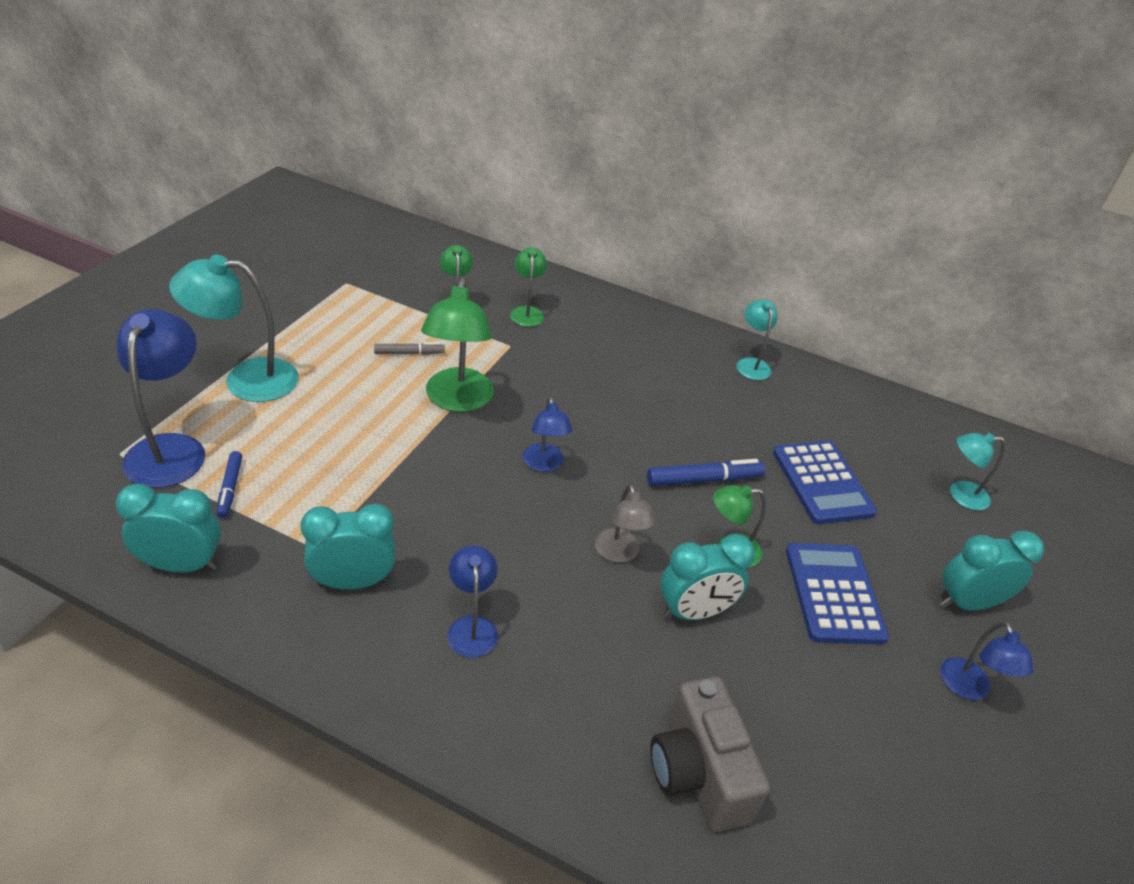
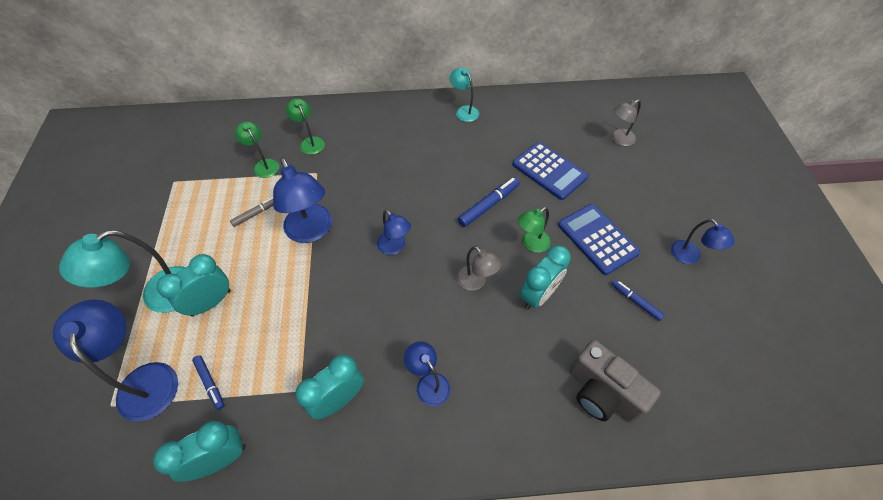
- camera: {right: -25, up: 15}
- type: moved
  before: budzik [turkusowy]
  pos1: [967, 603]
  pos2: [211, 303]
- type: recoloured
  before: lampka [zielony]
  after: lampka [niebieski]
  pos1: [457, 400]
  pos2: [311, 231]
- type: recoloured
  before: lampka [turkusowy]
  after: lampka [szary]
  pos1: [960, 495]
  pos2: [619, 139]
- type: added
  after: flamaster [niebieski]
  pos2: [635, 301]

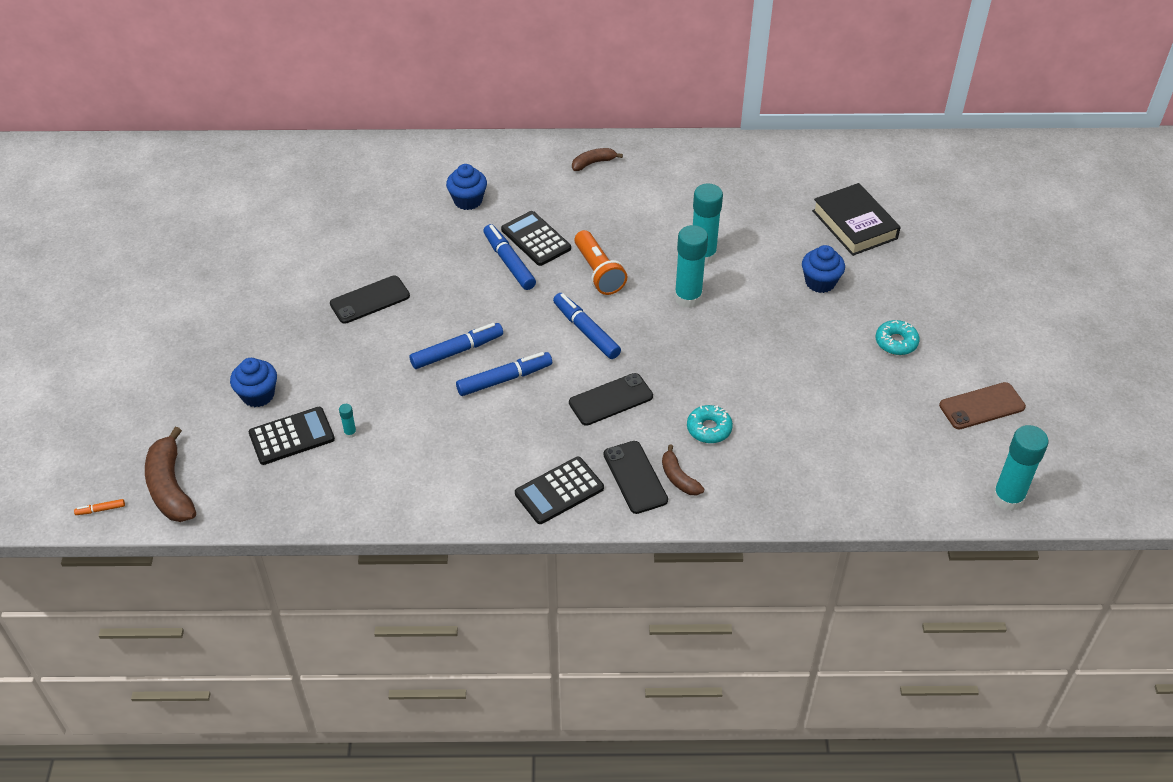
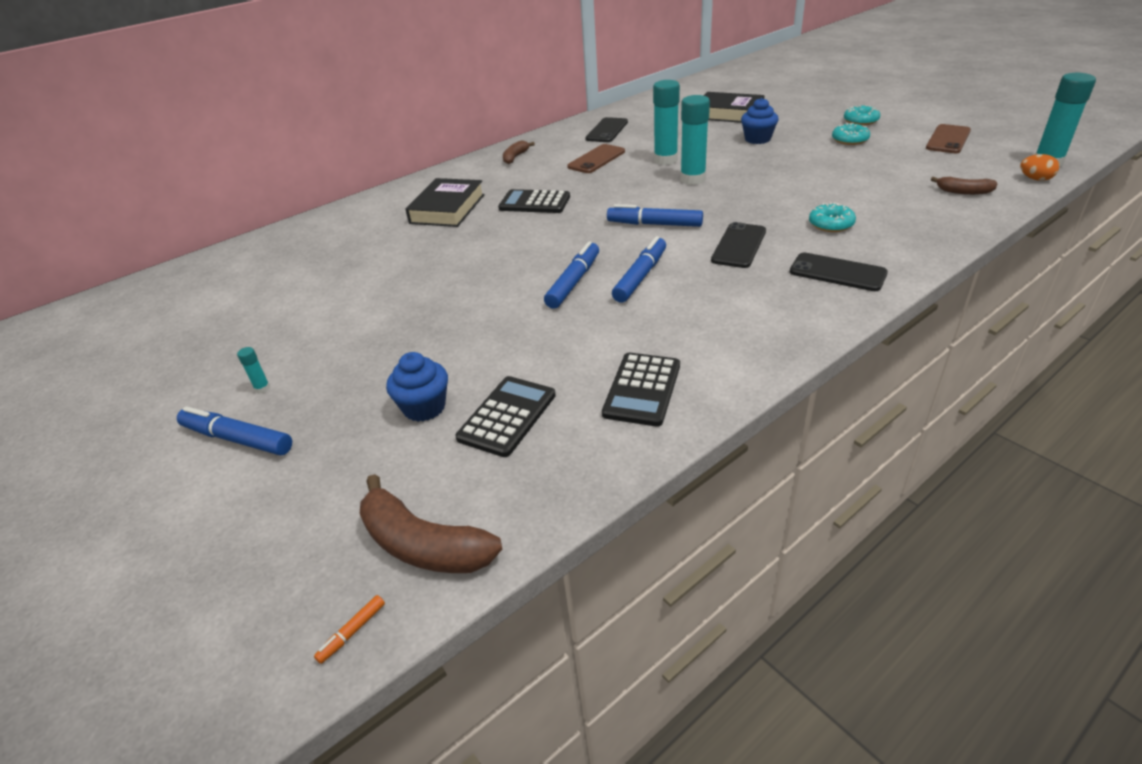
- camera: {right: -35, up: -10}
- type: moved
  before: flamaster [niebieski]
  pos1: [509, 262]
  pos2: [238, 439]
- type: moved
  before: klej w sztyfcie [turkusowy]
  pos1: [350, 433]
  pos2: [262, 388]
- type: replaced
  before: muffinka [niebieski]
  after: książka [czarny]
  pos1: [468, 200]
  pos2: [447, 209]
- type: added
  after: telefon [brązowy]
  pos2: [596, 159]
- type: moved
  before: telefon [czarny]
  pos1: [370, 300]
  pos2: [607, 130]
- type: moved
  before: kalkulator [czarny]
  pos1: [559, 491]
  pos2: [642, 389]
- type: added
  after: donut [turkusowy]
  pos2: [860, 121]
- type: moved
  before: banan [brązowy]
  pos1: [678, 478]
  pos2: [963, 192]
- type: added
  after: jajko [pomarańczowy]
  pos2: [1035, 179]
- type: removed
  before: latarka [pomarańczowy]
  pos1: [598, 272]

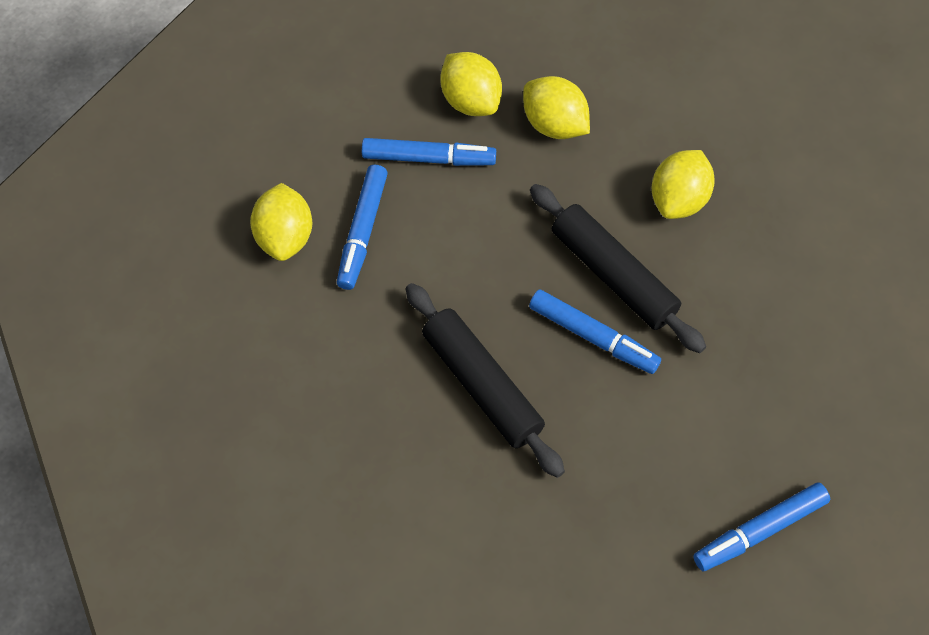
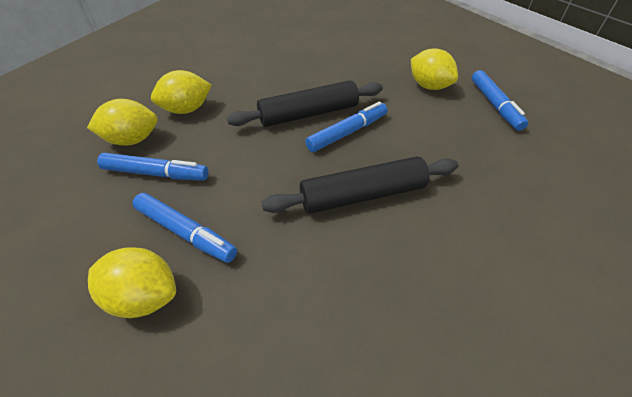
- camera: {right: -70, up: -15}
- type: turned
  before: flamaster [niebieski]
  pos1: [428, 158]
  pos2: [156, 173]
  turn: 75
- type: moved
  before: cytryna [żółty]
  pos1: [679, 199]
  pos2: [428, 86]

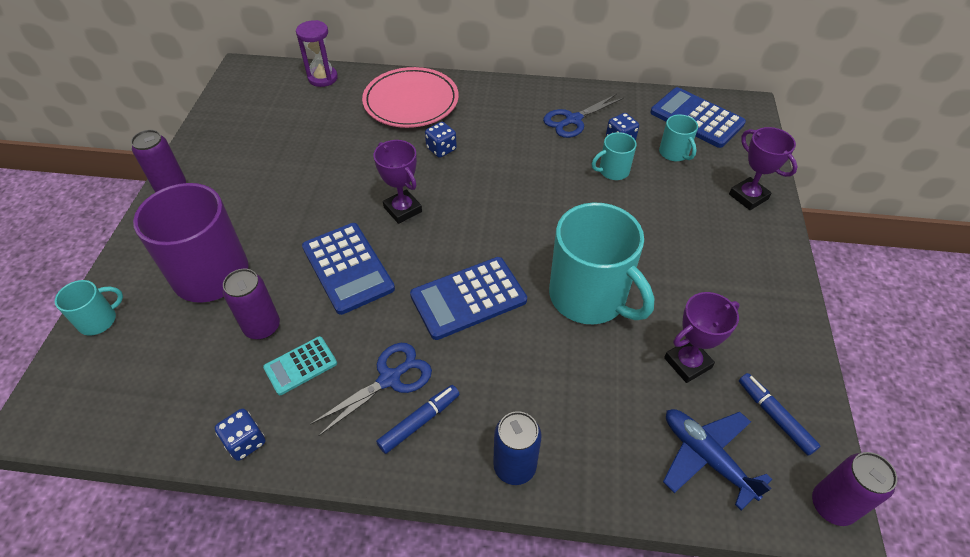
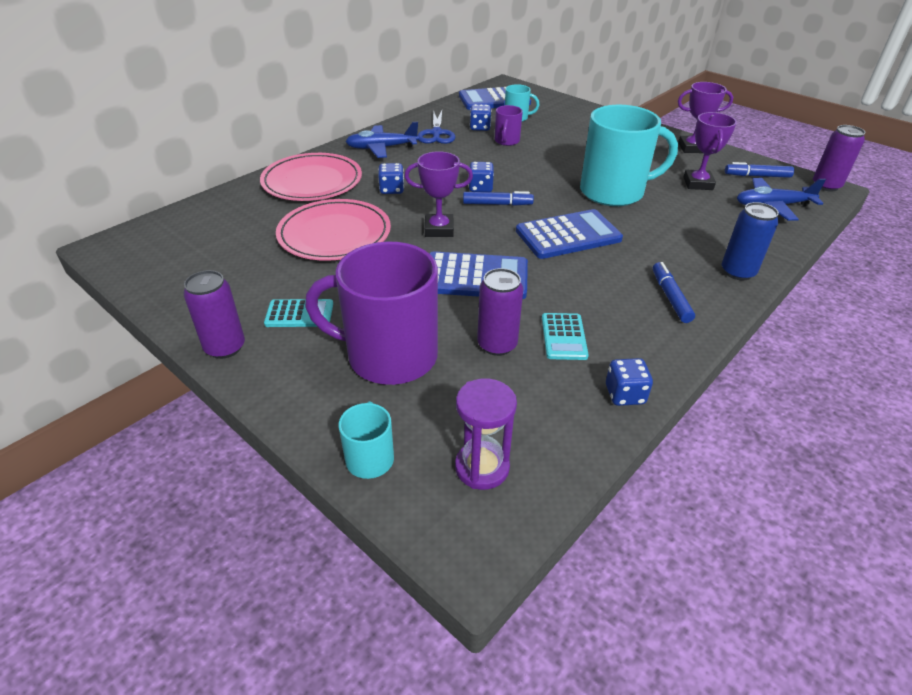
- camera: {right: -55, up: -10}
- type: added
  after: kalkulator [turkusowy]
  pos2: [299, 314]
- type: added
  after: talerz [różowy]
  pos2: [334, 234]
- type: added
  after: samolot [niebieski]
  pos2: [381, 148]
- type: moved
  before: klepsydra [fioletowy]
  pos1: [323, 78]
  pos2: [482, 467]
- type: added
  after: flamaster [niebieski]
  pos2: [497, 204]
- type: added
  after: kostka do gry [niebieski]
  pos2: [480, 188]
- type: recoloured
  before: kubek [turkusowy]
  after: kubek [fioletowy]
  pos1: [613, 171]
  pos2: [506, 141]
- type: turned
  before: kalkulator [niebieski]
  pos1: [468, 298]
  pos2: [568, 235]
  turn: -120
- type: moved
  before: puchar [fioletowy]
  pos1: [748, 197]
  pos2: [692, 148]
- type: removed
  before: nożyczki [niebieski]
  pos1: [390, 379]

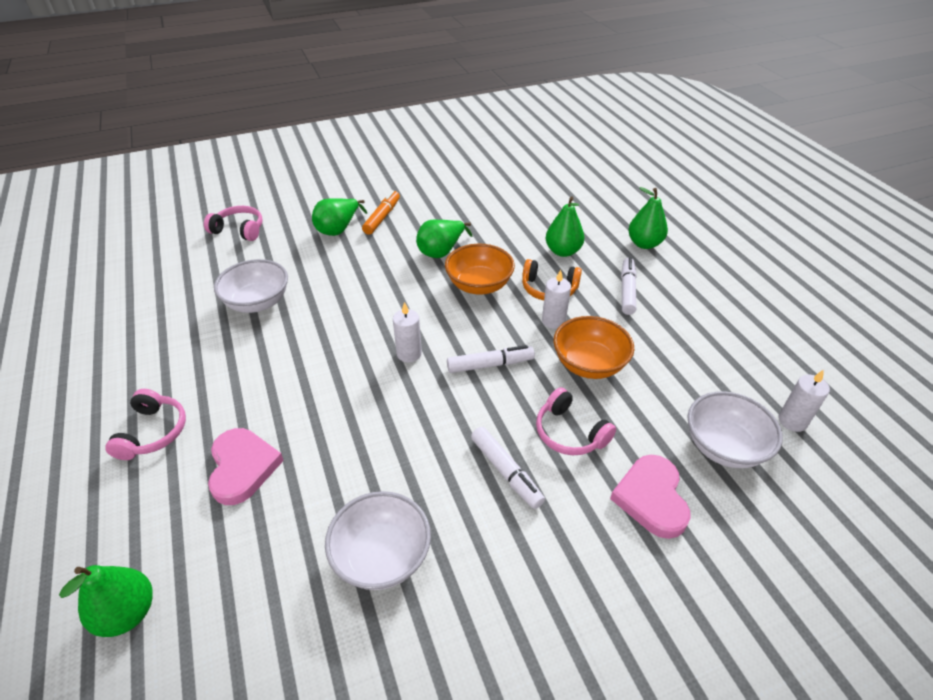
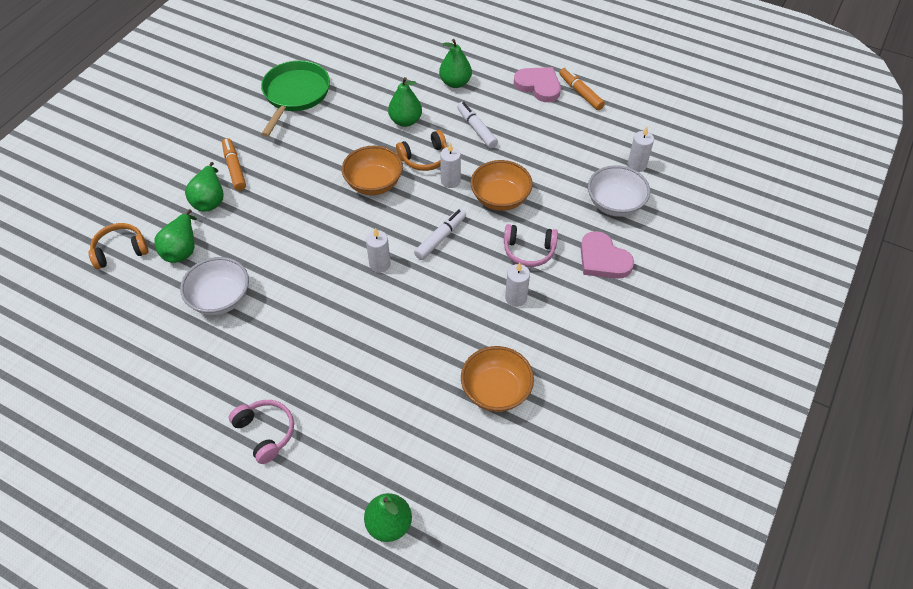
- camera: {right: -40, up: 10}
- type: recoloured
  before: słuchawki [różowy]
  after: słuchawki [pomarańczowy]
  pos1: [239, 230]
  pos2: [120, 250]
- type: moved
  before: gruszka [zielony]
  pos1: [441, 251]
  pos2: [182, 249]
- type: added
  after: patelnia [zielony]
  pos2: [295, 95]
- type: recoloured
  before: miska [biały]
  after: miska [pomarańczowy]
  pos1: [382, 556]
  pos2: [496, 391]
- type: replaced
  before: flamaster [biały]
  after: świeca [biały]
  pos1: [506, 472]
  pos2: [516, 298]
- type: moved
  before: serce [różowy]
  pos1: [242, 467]
  pos2: [538, 86]
- type: added
  after: flamaster [pomarańczowy]
  pos2: [580, 93]

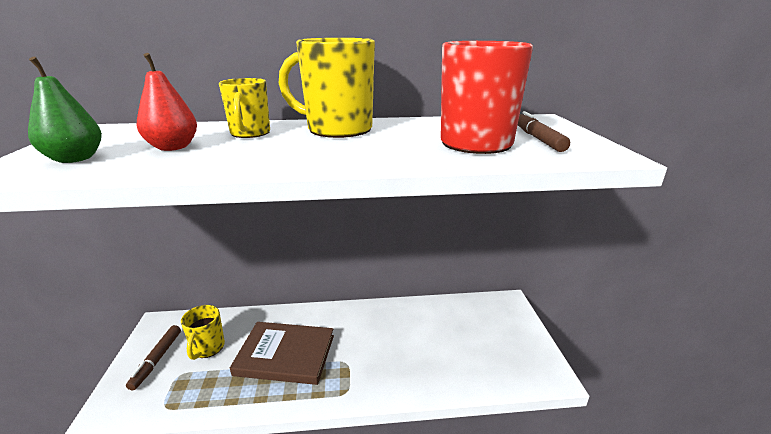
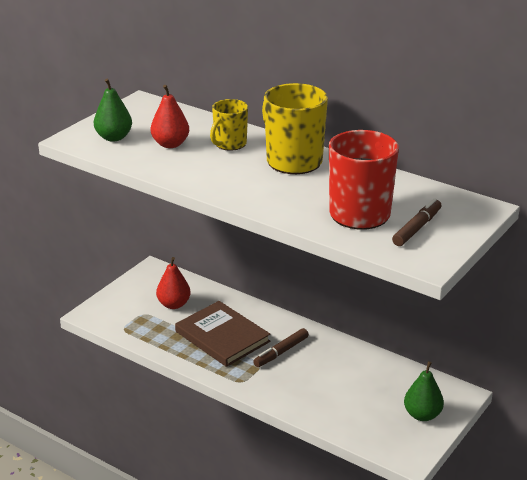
- camera: {right: 40, up: 5}
- type: replaced
  before: kubek [żółty]
  after: gruszka [czerwony]
  pos1: [207, 348]
  pos2: [174, 304]
- type: moved
  before: flamaster [brązowy]
  pos1: [157, 360]
  pos2: [281, 352]
- type: added
  after: gruszka [zielony]
  pos2: [422, 415]

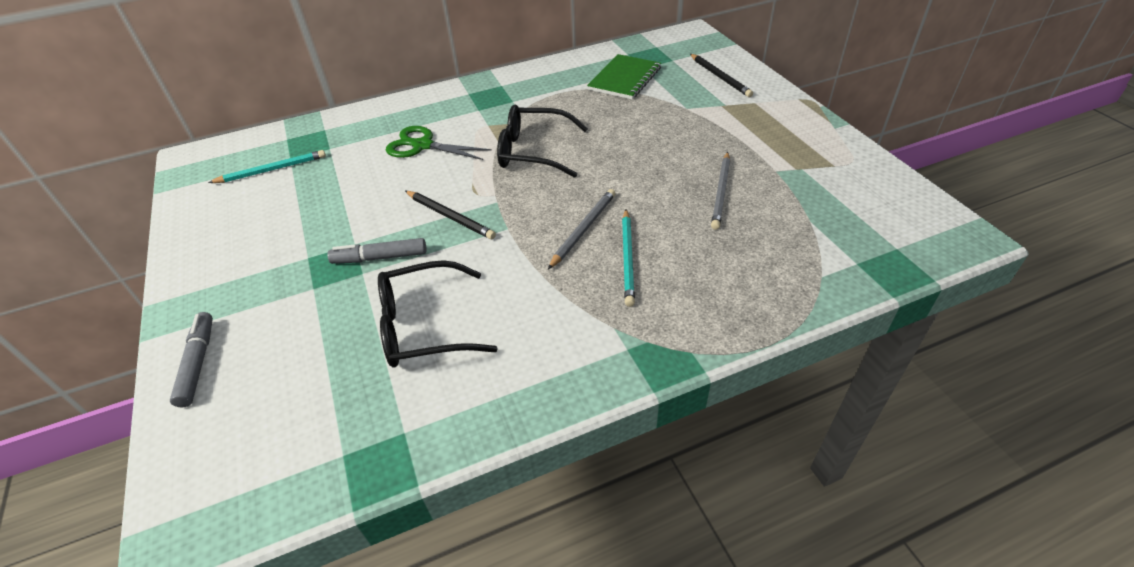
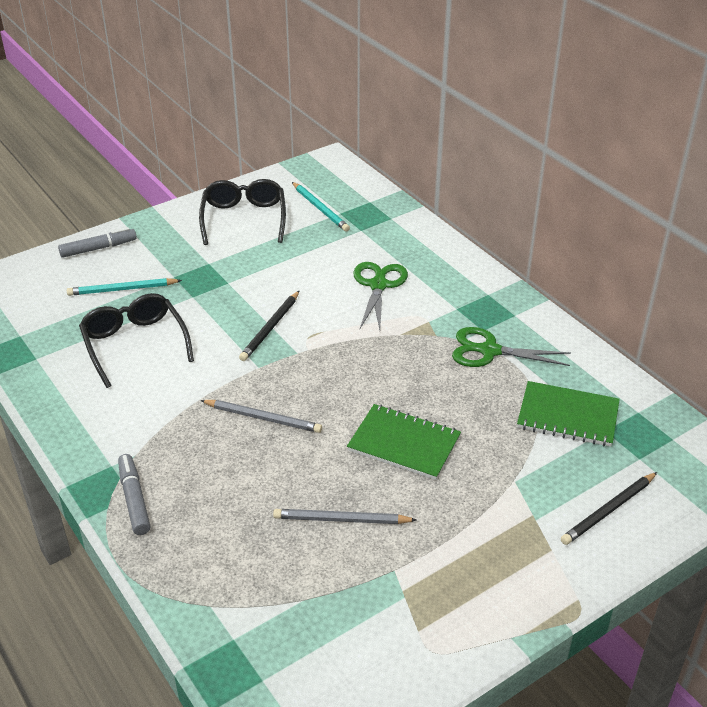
- camera: {right: 75, up: -5}
- type: moved
  before: ołówek [turkusowy]
  pos1: [628, 258]
  pos2: [122, 289]
- type: moved
  before: flamaster [szary]
  pos1: [380, 257]
  pos2: [134, 499]
- type: moved
  before: okulary [czarny]
  pos1: [533, 151]
  pos2: [244, 219]
- type: added
  after: zeszyt [zielony]
  pos2: [404, 444]
- type: added
  after: nożyczki [zielony]
  pos2: [489, 351]

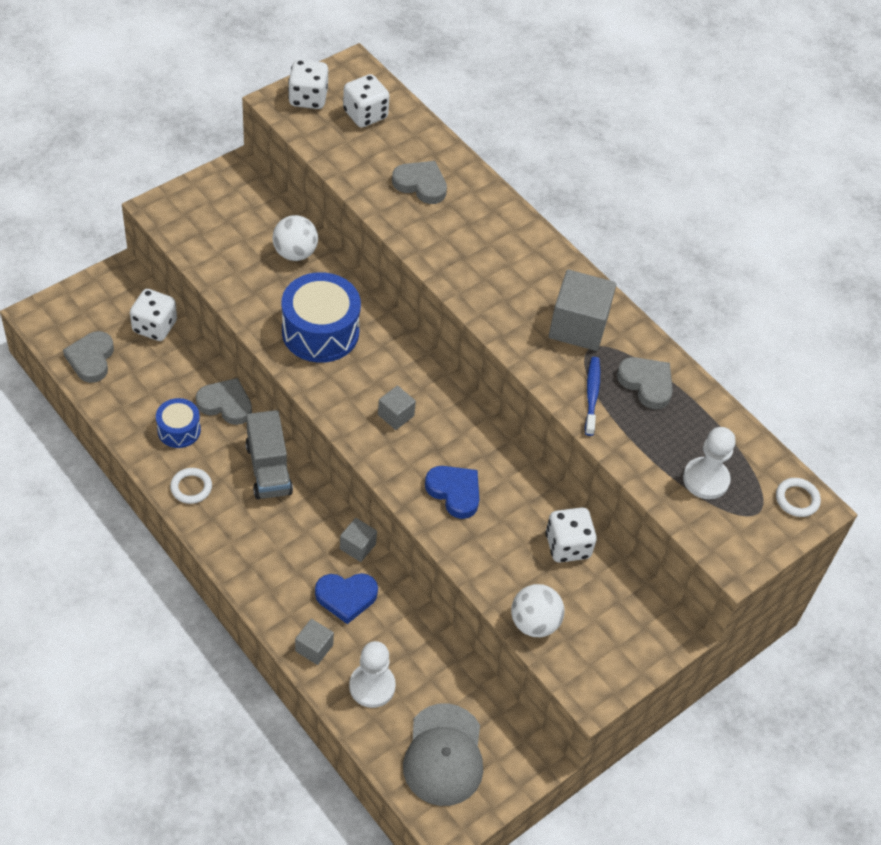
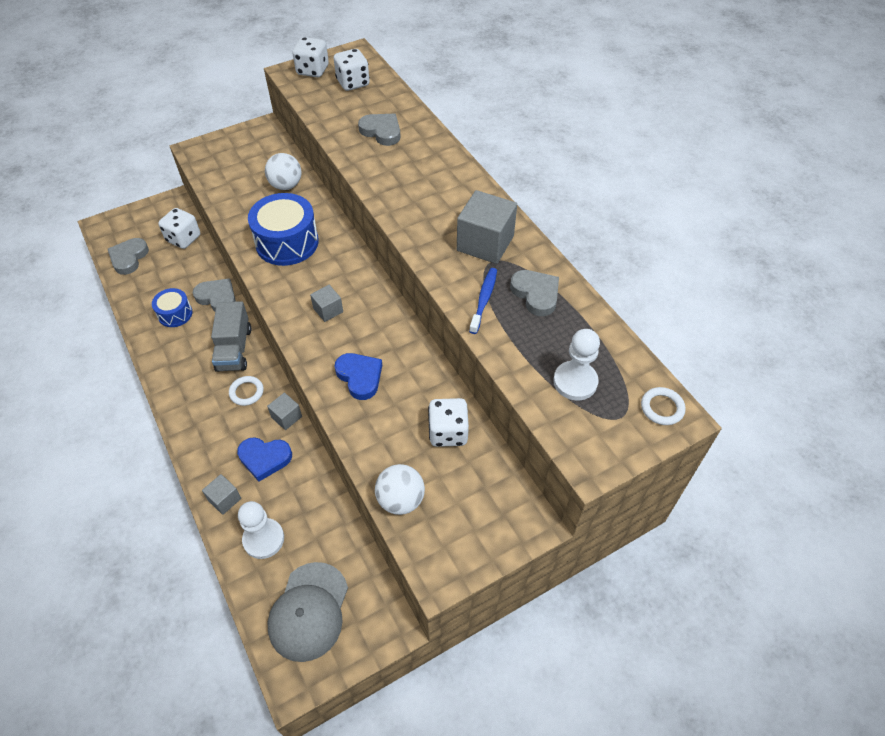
- camera: {right: 15, up: 0}
- type: moved
  before: pierścień [biały]
  pos1: [191, 487]
  pos2: [246, 392]

